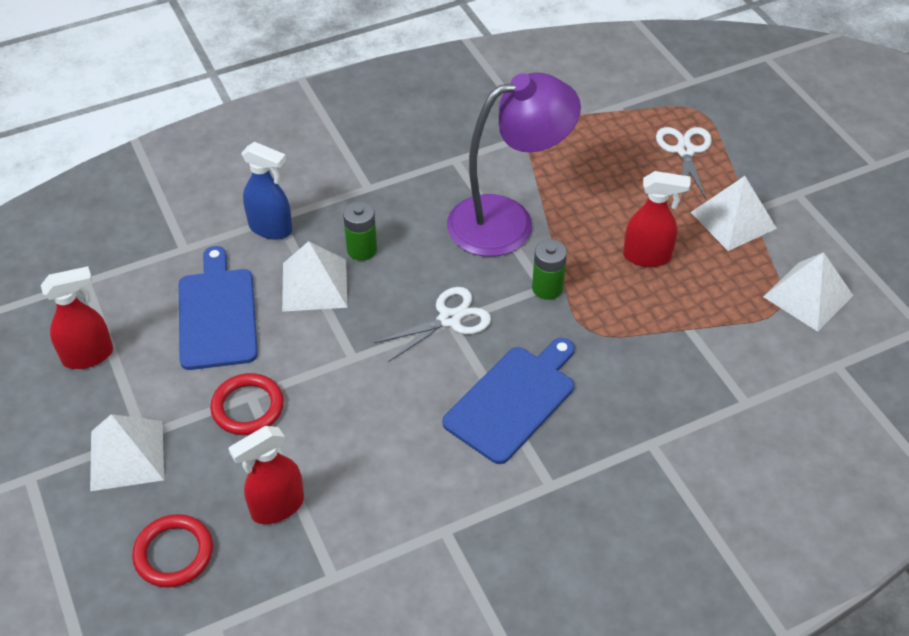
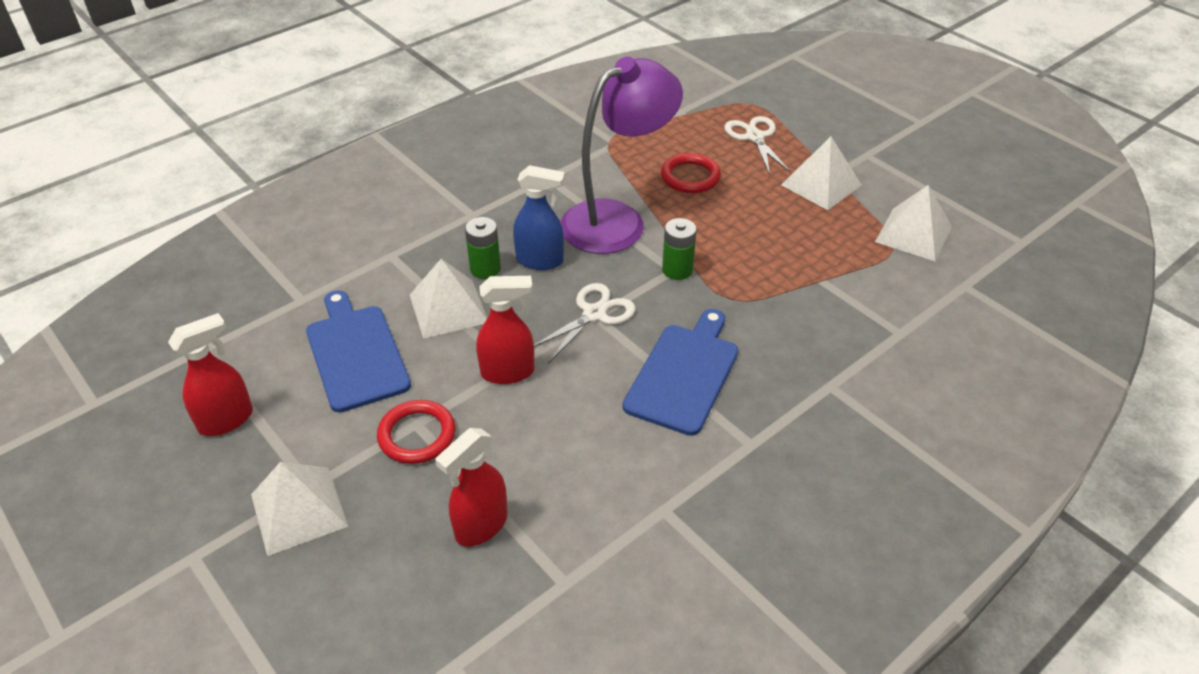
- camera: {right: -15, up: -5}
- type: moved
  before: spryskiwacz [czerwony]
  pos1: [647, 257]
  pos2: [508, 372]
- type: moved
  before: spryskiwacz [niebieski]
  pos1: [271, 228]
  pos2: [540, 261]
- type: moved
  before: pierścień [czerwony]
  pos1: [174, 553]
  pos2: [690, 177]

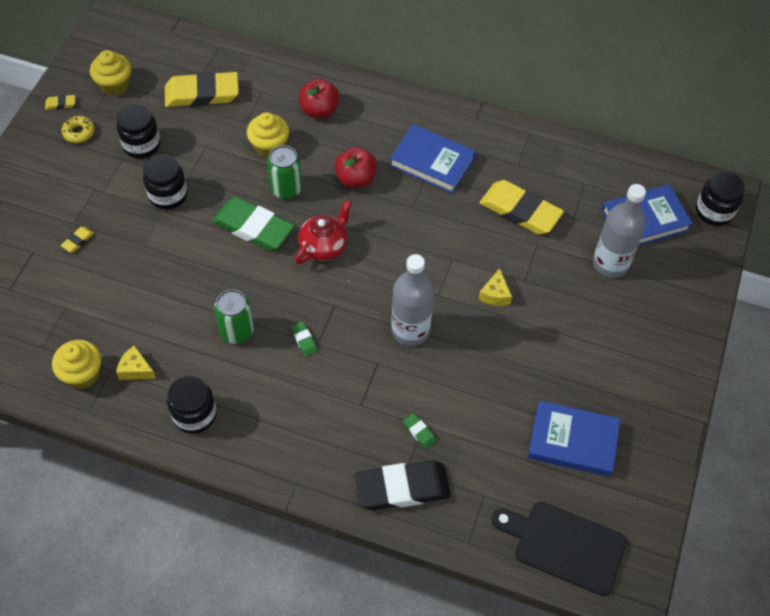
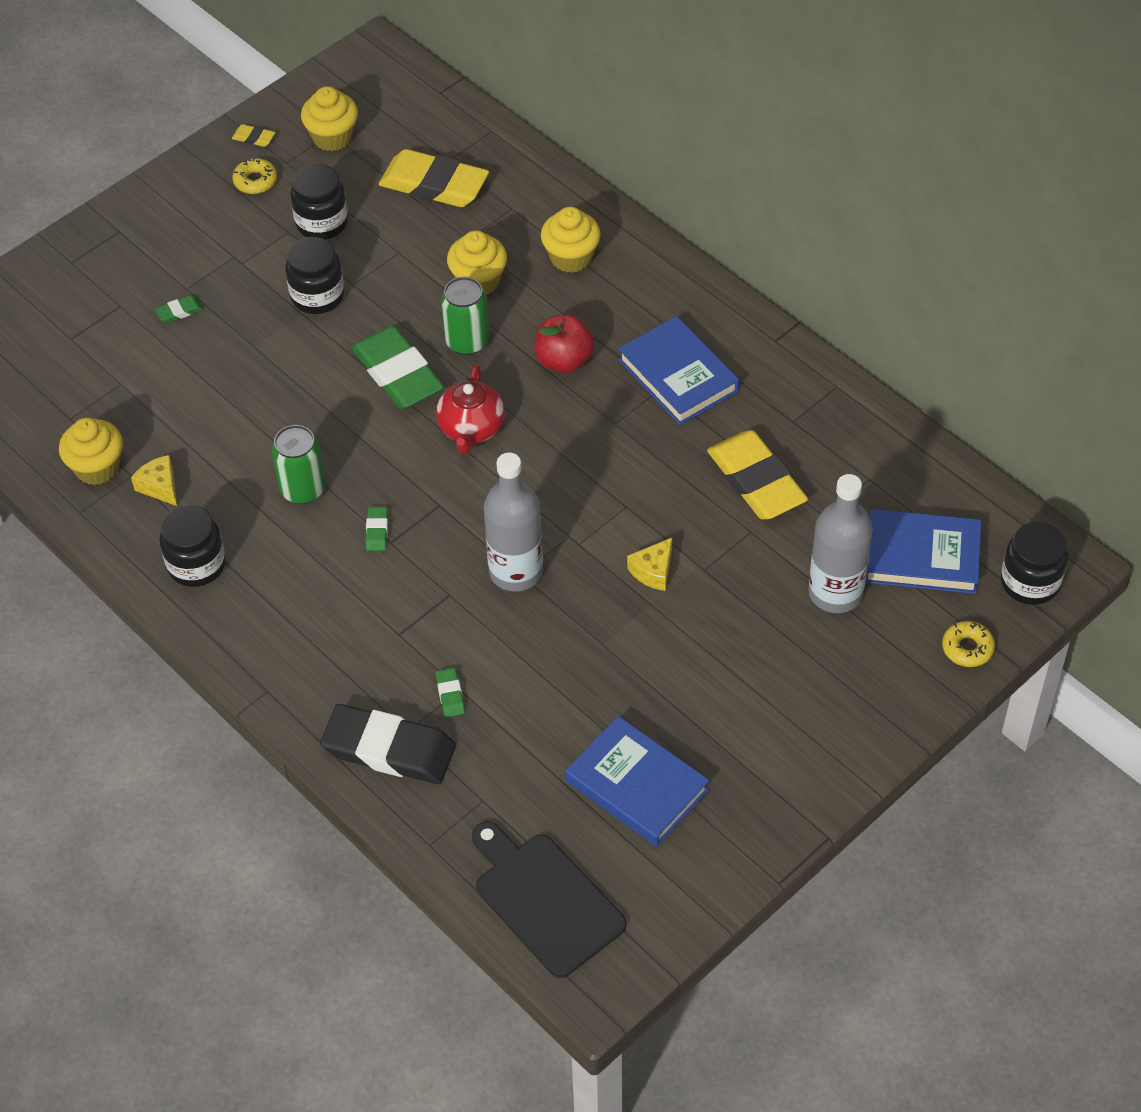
- camera: {right: 30, up: -5}
- type: recoloured
  before: gumka do mazania [żółty]
  after: gumka do mazania [zielony]
  pos1: [78, 241]
  pos2: [180, 311]
- type: turned
  before: imbryk [czerwony]
  pos1: [324, 246]
  pos2: [471, 428]
  turn: 120
- type: replaced
  before: jabłko [czerwony]
  after: muffinka [żółty]
  pos1: [319, 110]
  pos2: [571, 257]
- type: added
  after: donut [żółty]
  pos2: [967, 648]

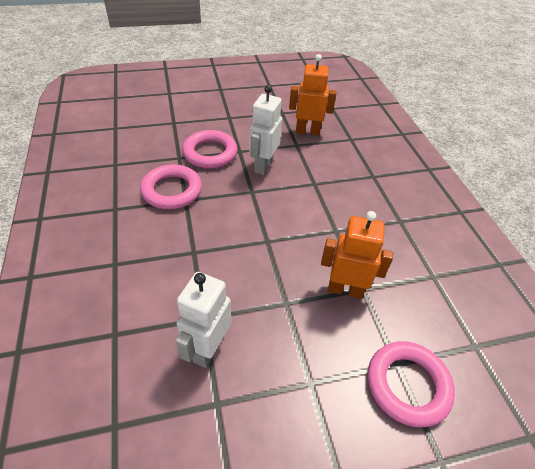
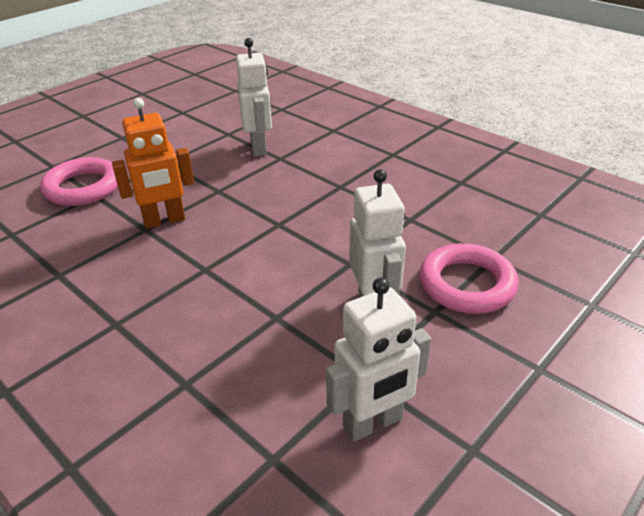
- camera: {right: 150, up: -10}
- type: recoloured
  before: robot [pomarańczowy]
  after: robot [biały]
  pos1: [307, 131]
  pos2: [373, 423]
- type: removed
  before: pierścień [różowy]
  pos1: [172, 190]

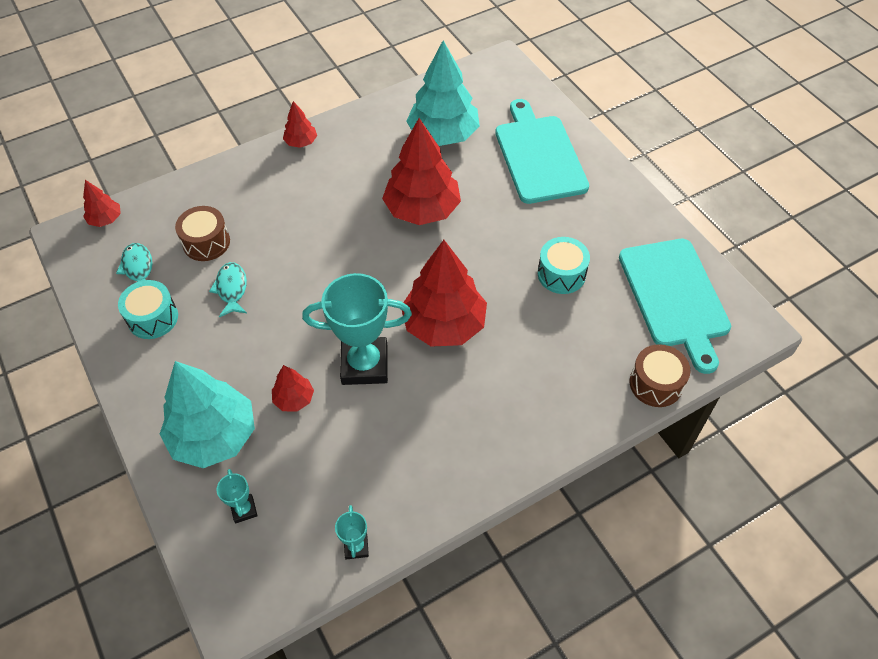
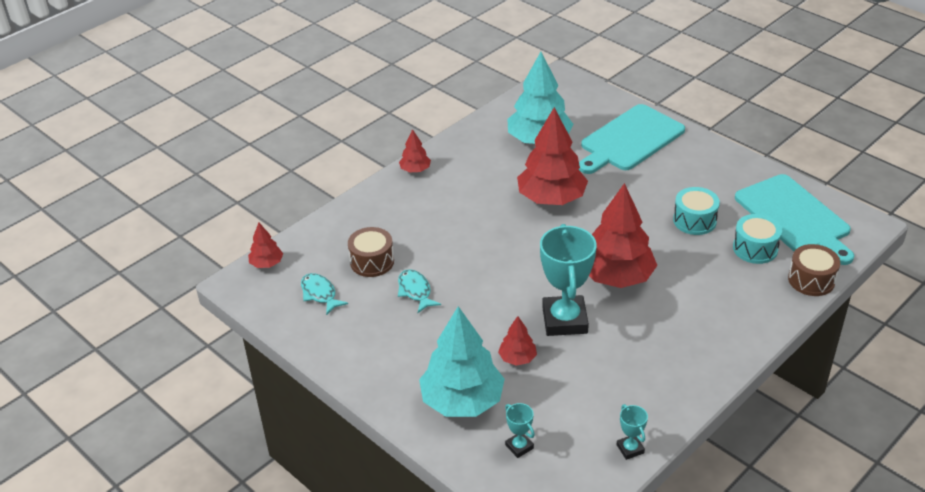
- camera: {right: -15, up: -15}
- type: turned
  before: puchar [turkusowy]
  pos1: [364, 364]
  pos2: [564, 320]
  turn: -75
- type: turned
  before: deska do krojenia [turkusowy]
  pos1: [539, 155]
  pos2: [629, 140]
  turn: -105
- type: moved
  before: bęben [turkusowy]
  pos1: [153, 318]
  pos2: [755, 248]

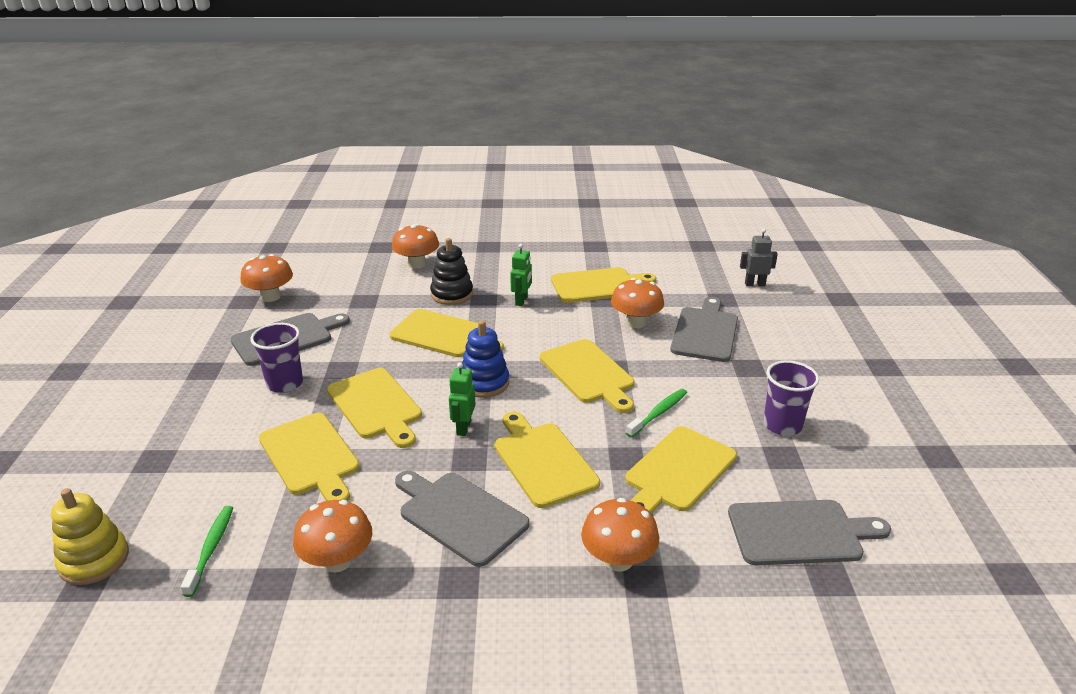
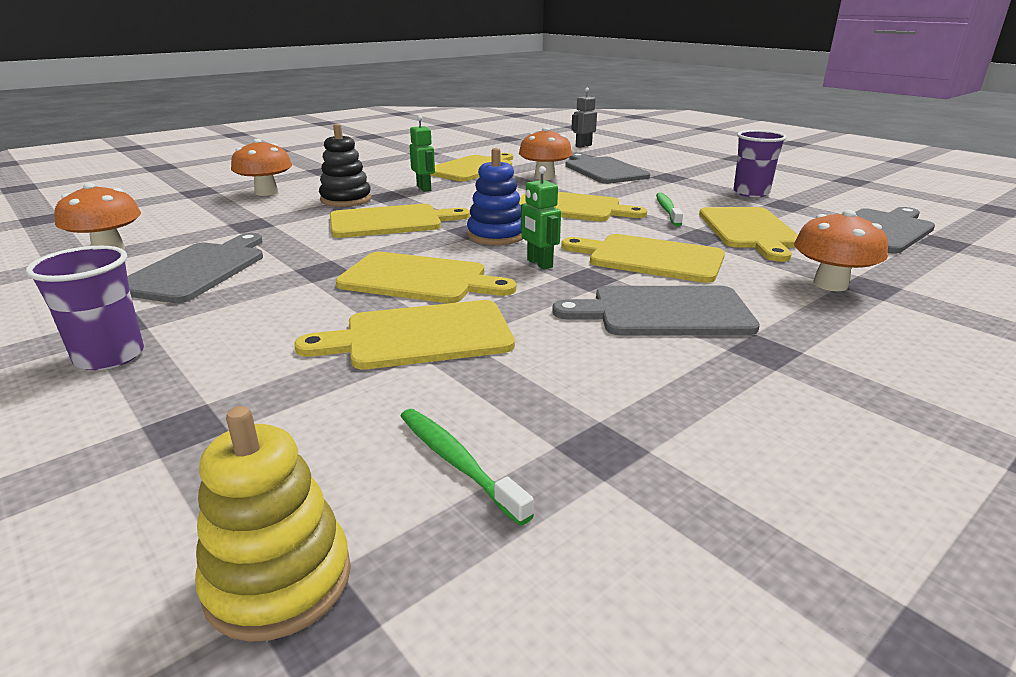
- camera: {right: -40, up: -5}
- type: moved
  before: szklanka [fioletowy]
  pos1: [285, 384]
  pos2: [110, 356]
- type: turned
  before: deska do krojenia [żółty]
  pos1: [310, 456]
  pos2: [421, 336]
  turn: 150
- type: removed
  before: grzyb [pomarańczowy]
  pos1: [337, 561]

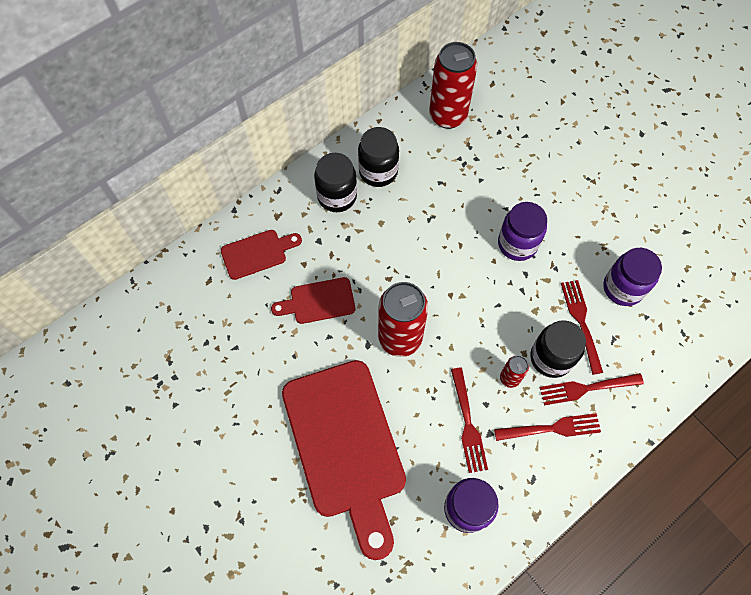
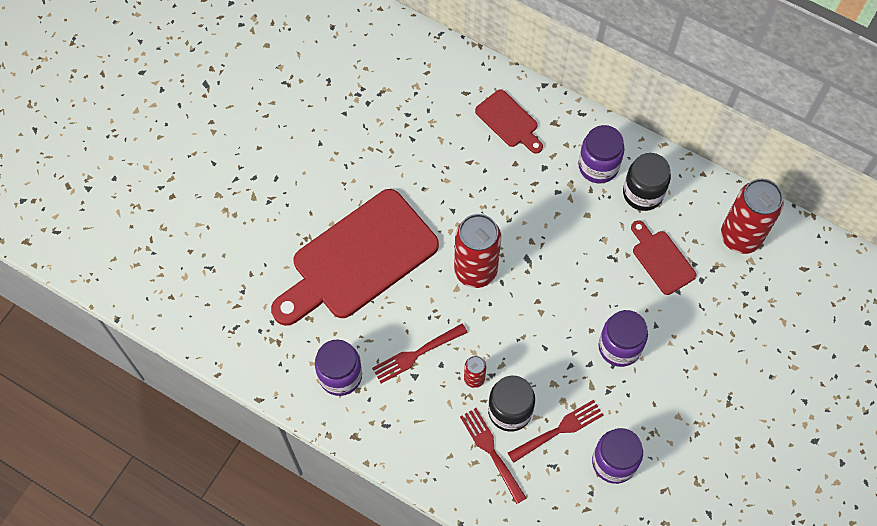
- camera: {right: 70, up: 0}
- type: recoloured
  before: słoik [czarny]
  after: słoik [fioletowy]
  pos1: [337, 196]
  pos2: [598, 166]
- type: moved
  before: deska do krojenia [czerwony]
  pos1: [318, 301]
  pos2: [661, 259]
- type: removed
  before: widelec [czerwony]
  pos1: [551, 429]

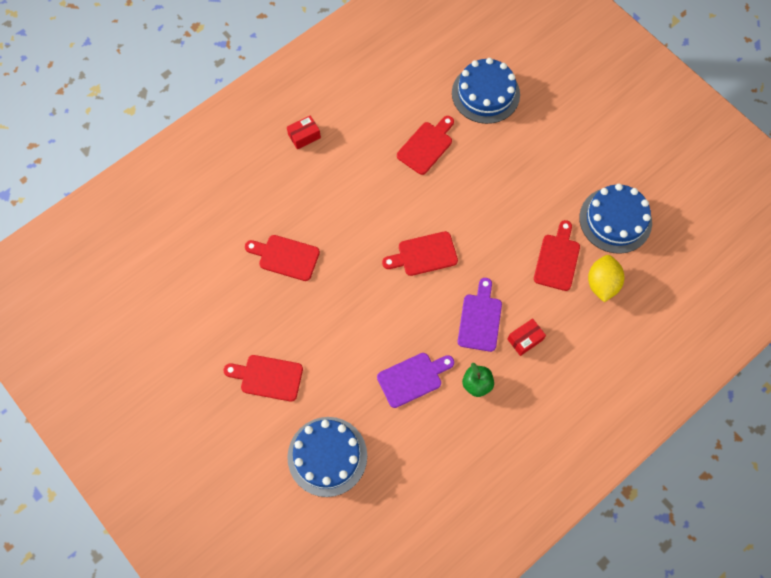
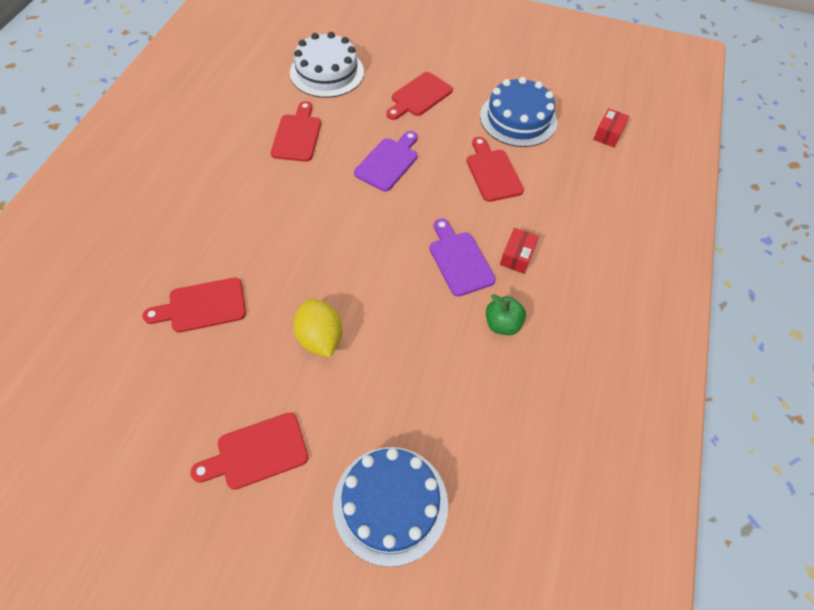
- camera: {right: -35, up: -10}
- type: recoloured
  before: tort [niebieski]
  after: tort [biały]
  pos1: [485, 93]
  pos2: [327, 72]
- type: moved
  before: cytryna [żółty]
  pos1: [602, 284]
  pos2: [320, 338]
- type: moved
  before: deska do krojenia [fioletowy]
  pos1: [412, 378]
  pos2: [388, 162]
- type: moved
  before: deska do krojenia [czerwony]
  pos1: [424, 254]
  pos2: [419, 96]
- type: moved
  before: pudełko [czerwony]
  pos1: [304, 136]
  pos2: [608, 134]

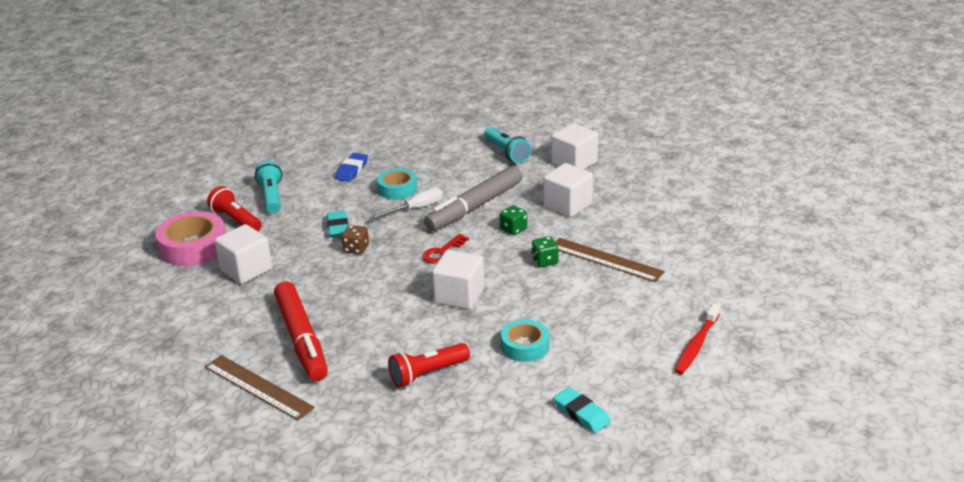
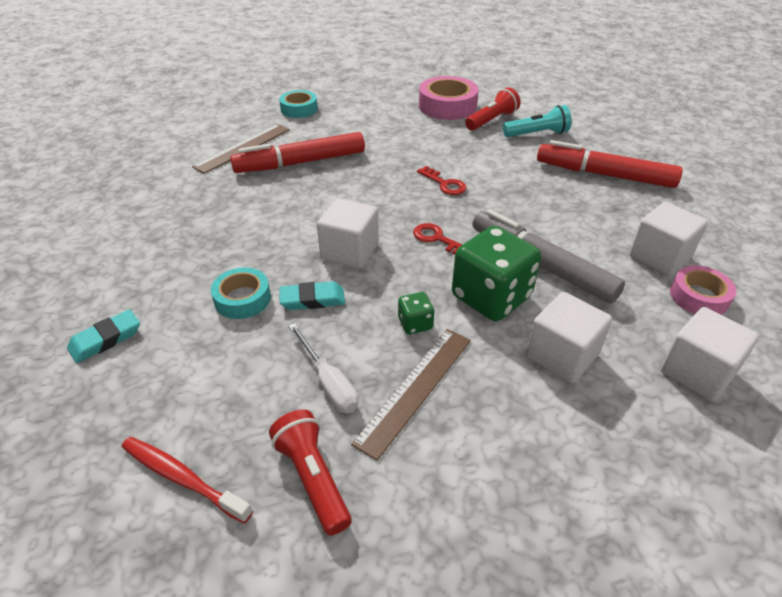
- camera: {right: 90, up: 10}
- type: moved
  before: latarka [czerwony]
  pos1: [427, 374]
  pos2: [312, 478]
- type: moved
  before: taśma klejąca [turkusowy]
  pos1: [397, 189]
  pos2: [299, 109]
- type: moved
  before: gumka do mazania [turkusowy]
  pos1: [338, 227]
  pos2: [312, 299]
- type: moved
  before: śrubokręt [biały]
  pos1: [415, 209]
  pos2: [328, 382]
- type: replaced
  before: kostka do gry [brązowy]
  after: klucz [czerwony]
  pos1: [356, 249]
  pos2: [444, 184]
- type: resized
  before: kostka do gry [zielony]
  pos1: [513, 229]
  pos2: [491, 297]
  scale: 2.2
- type: replaced
  before: gumka do mazania [niebieski]
  after: flamaster [czerwony]
  pos1: [352, 170]
  pos2: [604, 175]
- type: moved
  before: sześcian [biały]
  pos1: [246, 270]
  pos2: [660, 257]
- type: replaced
  before: latarka [turkusowy]
  after: taśma klejąca [różowy]
  pos1: [507, 153]
  pos2: [699, 297]

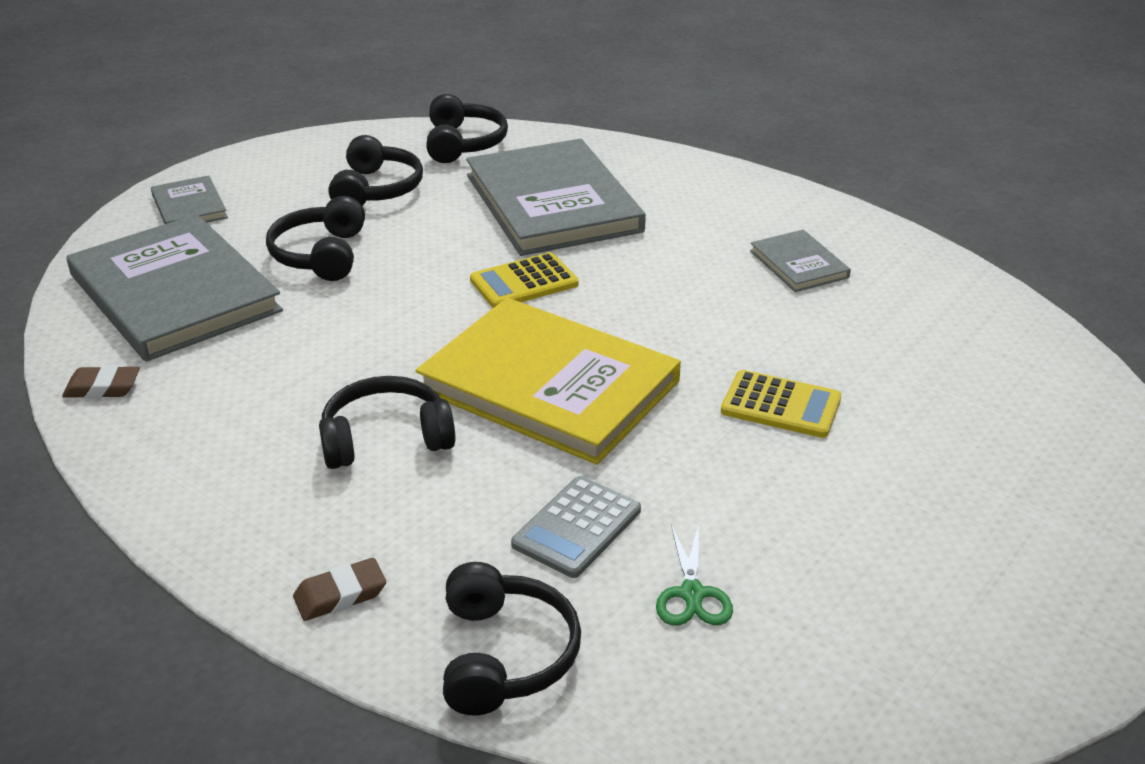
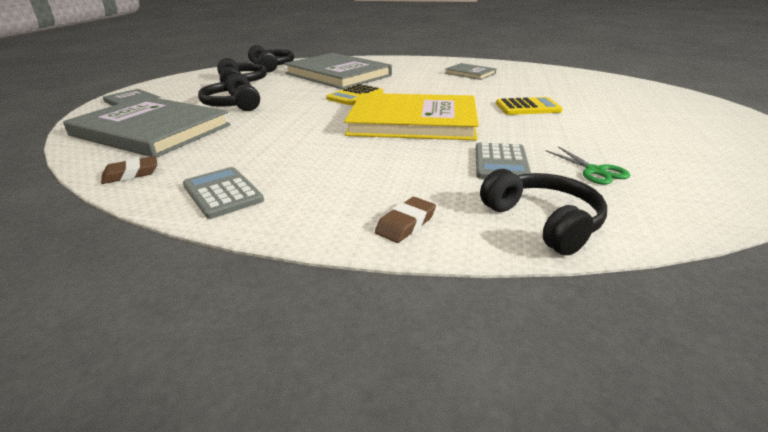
- camera: {right: -25, up: -5}
- type: added
  after: kalkulator [szary]
  pos2: [222, 193]
- type: removed
  before: słuchawki [czarny]
  pos1: [386, 438]

